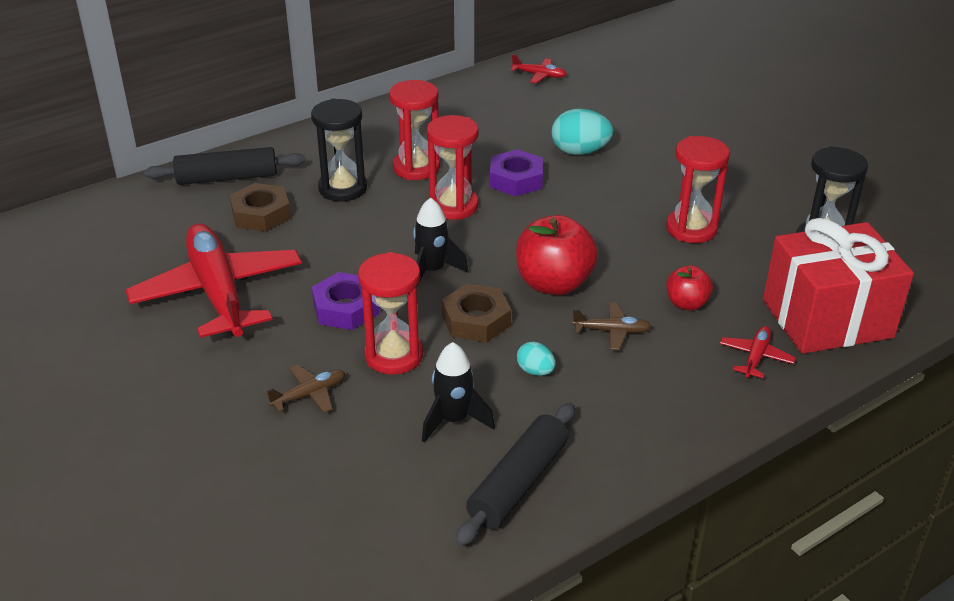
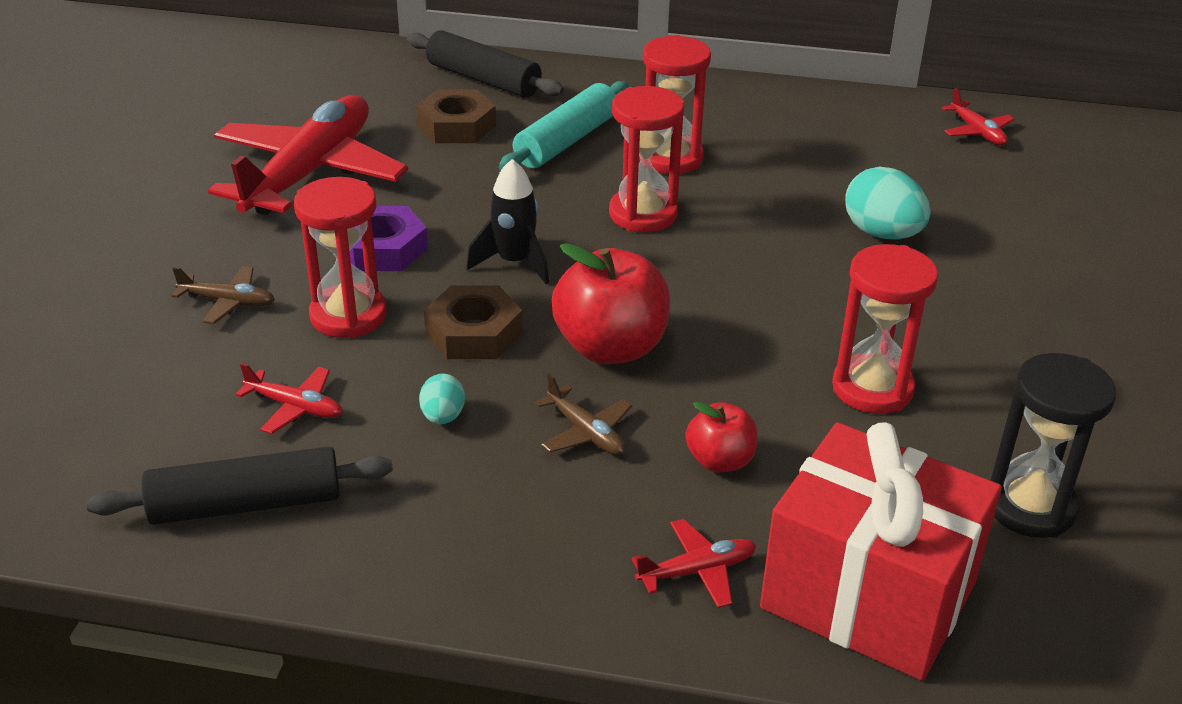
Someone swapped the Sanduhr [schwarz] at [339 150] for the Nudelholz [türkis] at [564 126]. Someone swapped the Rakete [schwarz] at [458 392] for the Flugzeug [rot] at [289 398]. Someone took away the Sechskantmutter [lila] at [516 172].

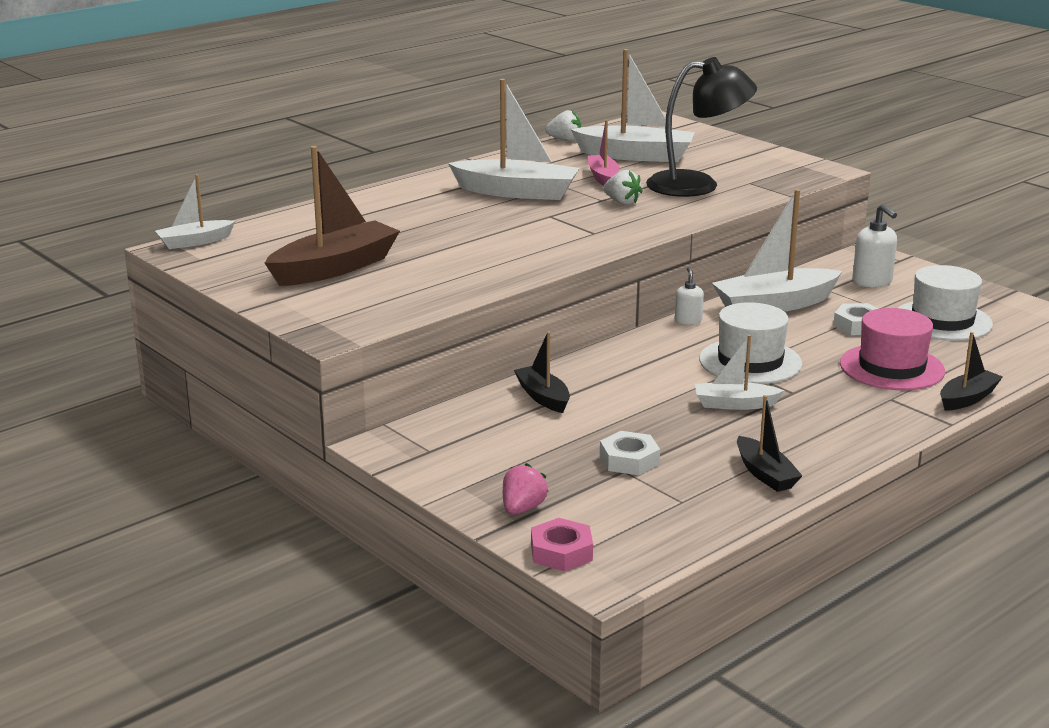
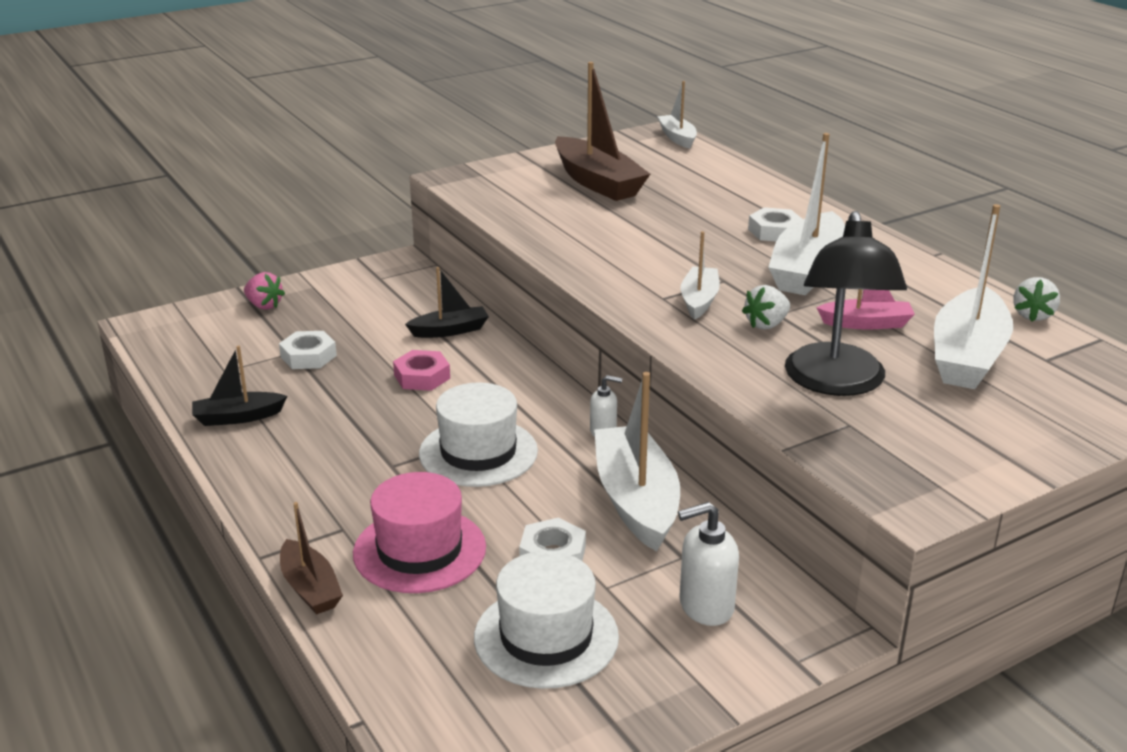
Someone carried the Sechskantmutter [rosa] from [562 544] to [421 370]. Someone carried the Boot [weiß] from [739 372] to [700 275]. Someone repainted the Boot [schwarz] at [971 371], which became the Boot [braun] at [311 558]. Someone put down the Sechskantmutter [weiß] at [775 224].

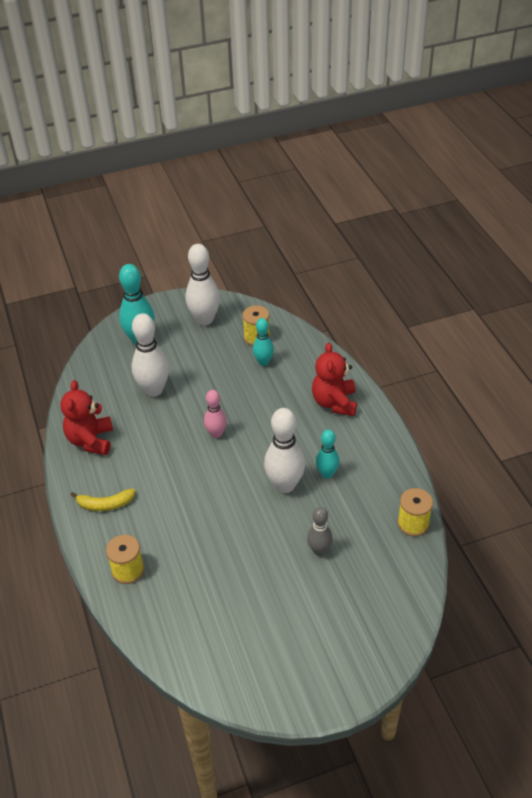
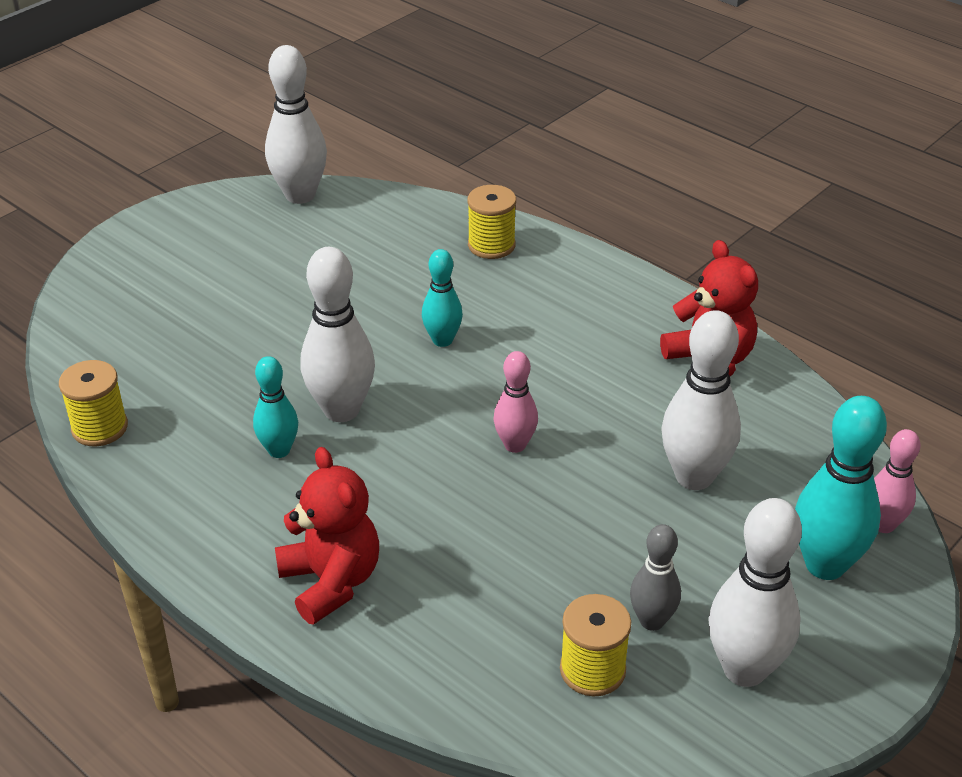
Someone took away the Banane [gelb] at [103 500]. Someone carried the Bowlingkegel [türkis] from [263 342] to [442 298]. Someone carried the Bowlingkegel [grau] from [320 531] to [655 577]. Someone put down the Bowlingkegel [weiß] at [296 124]. Someone put down the Bowlingkegel [rosa] at [897 481].

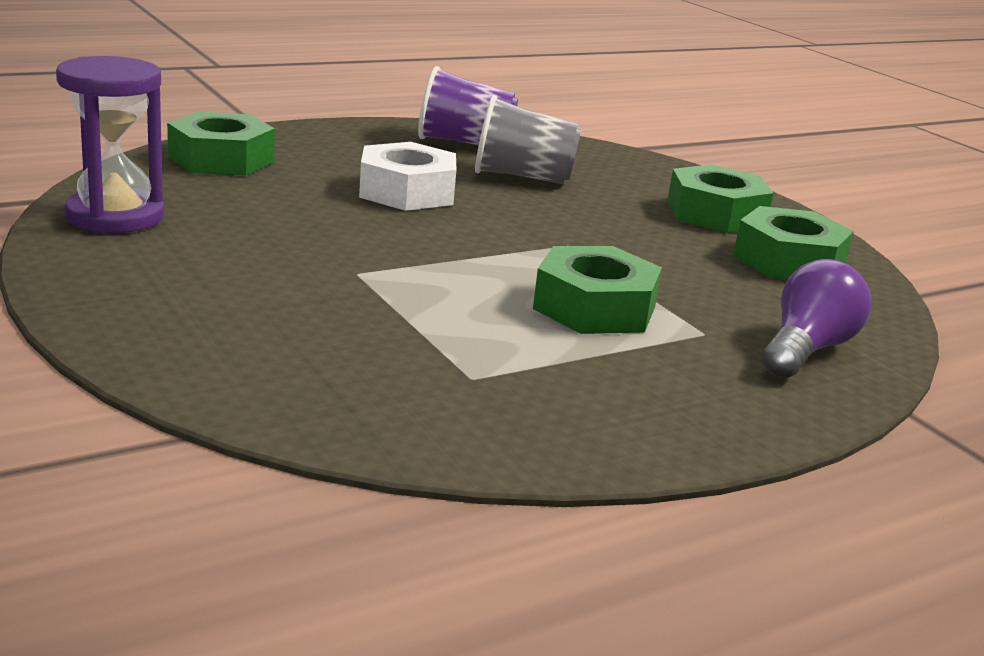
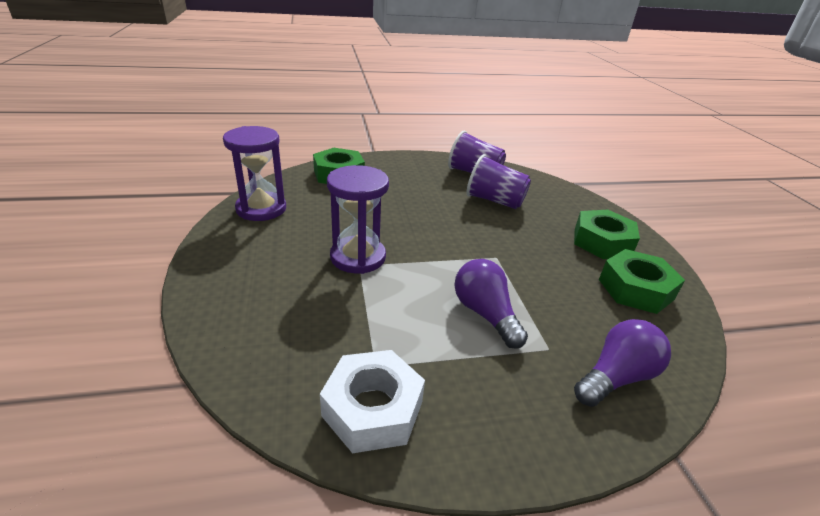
Someone carried the Sechskantmutter [weiß] from [407 176] to [372 401]. Someone repainted the Becher [grau] at [528 139], which became the Becher [lila] at [499 181]. Someone swapped the Sechskantmutter [grün] at [597 290] for the Glühbirne [lila] at [491 304]. Someone put down the Sanduhr [lila] at [358 219].

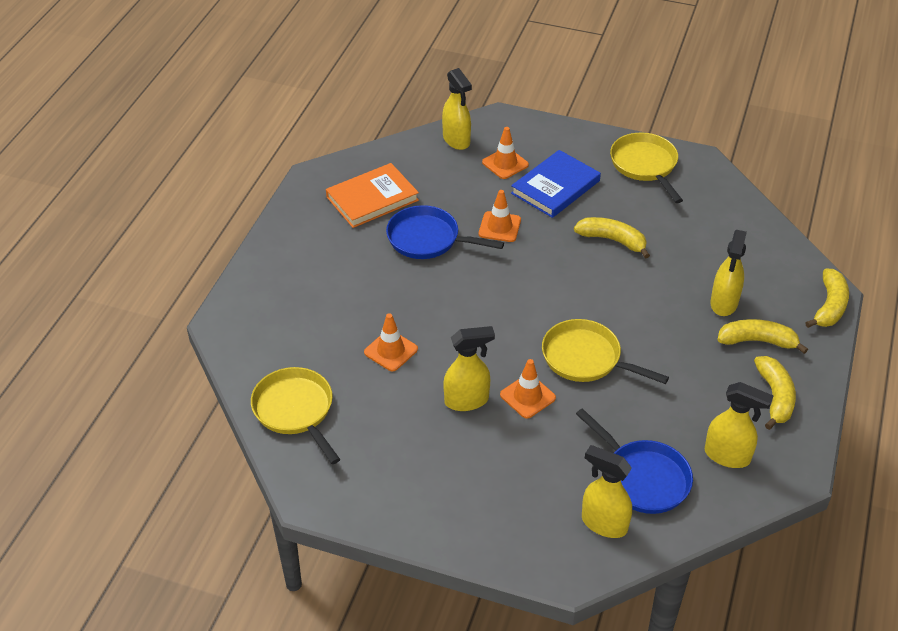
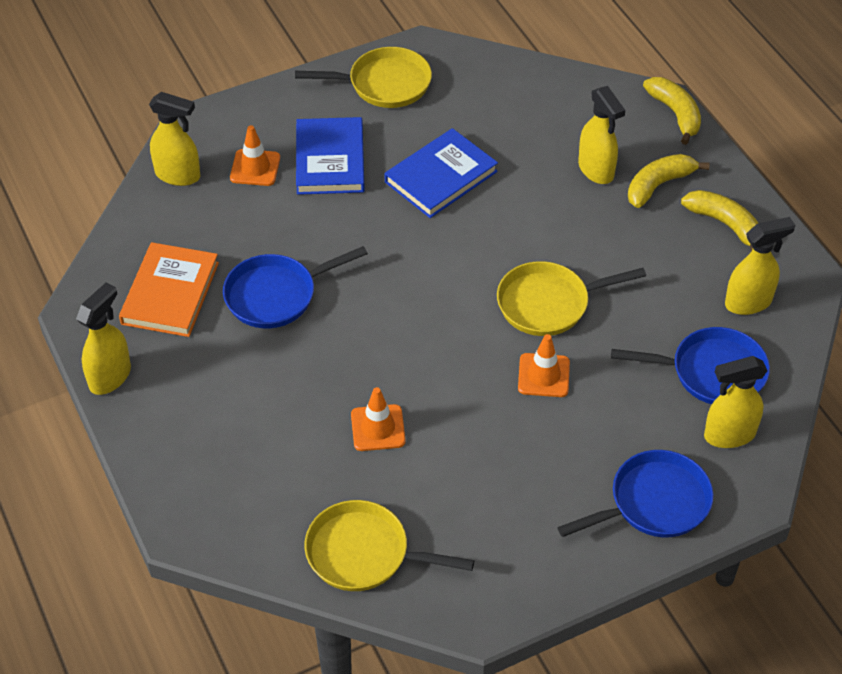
Someone carried the Sprühflasche [gelb] from [469 368] to [103 338]. Someone took away the Leitkegel [orange] at [500 216]. Someone swapped the Banane [gelb] at [612 238] for the Buch [blau] at [441 173]. Someone rotated the Pfanne [gelb] at [646 168] by 150 degrees clockwise. Someone put down the Pfanne [blau] at [635 493].

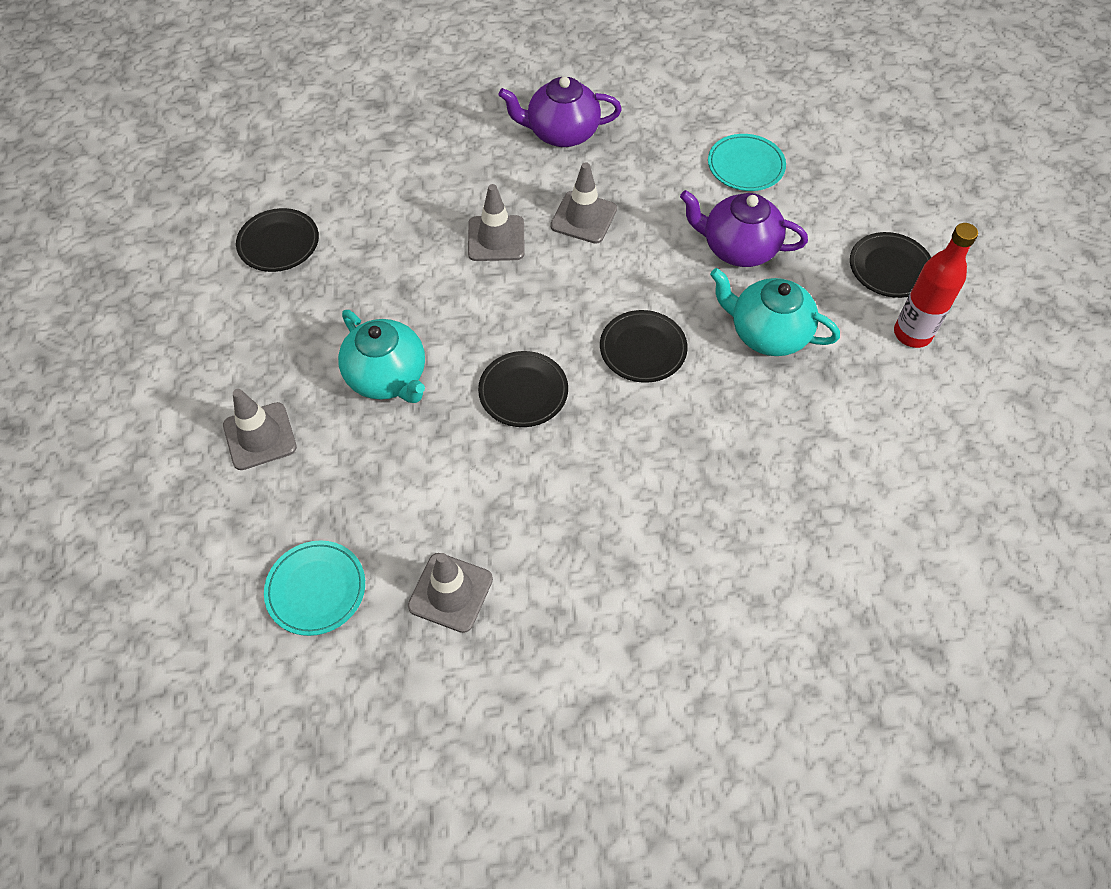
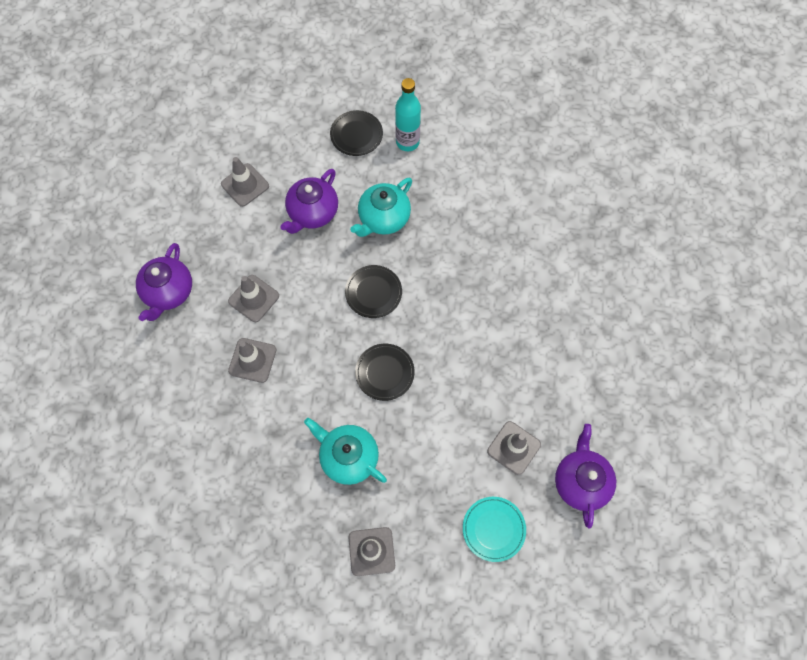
Someone took away the Teller [schwarz] at [277 240]. Someone rotated the Teekanne [türkis] at [381 356] by 120 degrees counterclockwise. Someone swapped the Teller [türkis] at [747 162] for the Leitkegel [grau] at [245 182]. Someone repainted the Flasche [rot] at [936 285], which became the Flasche [türkis] at [408 114]. Someone put down the Teekanne [lila] at [585 476].

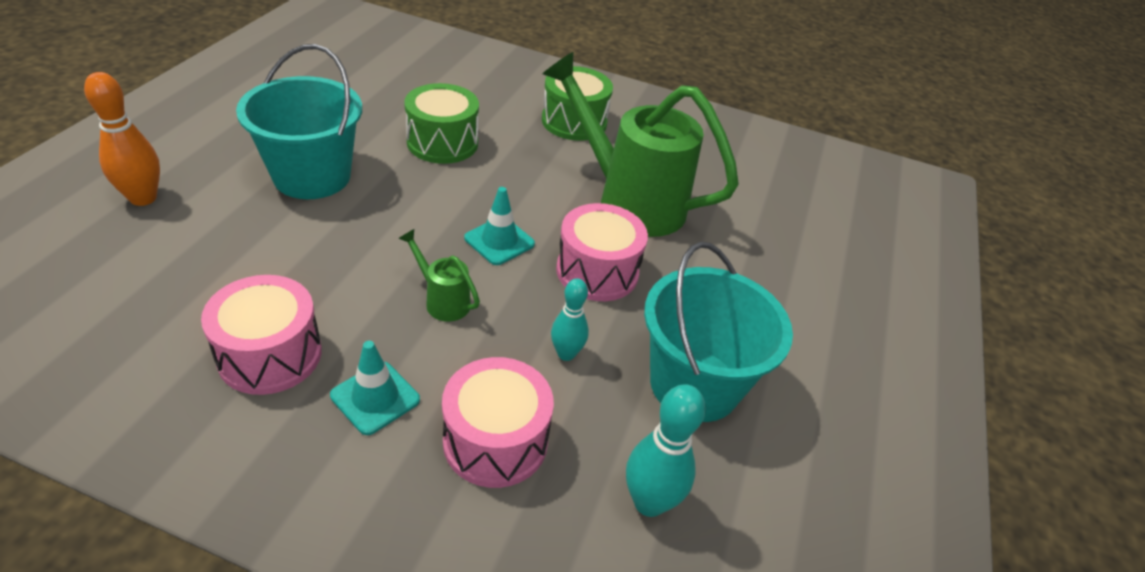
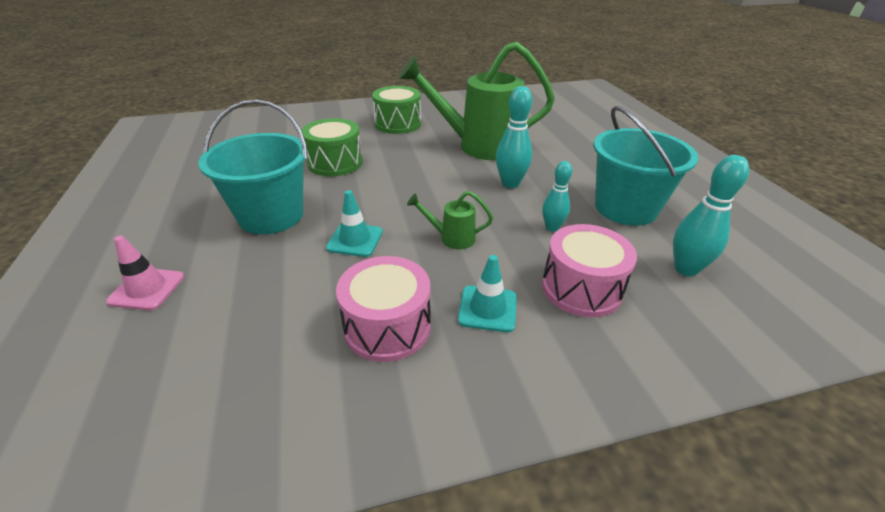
Someone swapped the Bowlingkegel [orange] at [122 139] for the Leitkegel [rosa] at [145 273]. Someone carried the Leitkegel [türkis] from [499 226] to [354 223]. Someone swapped the Trommel [rosa] at [602 252] for the Bowlingkegel [türkis] at [514 137].

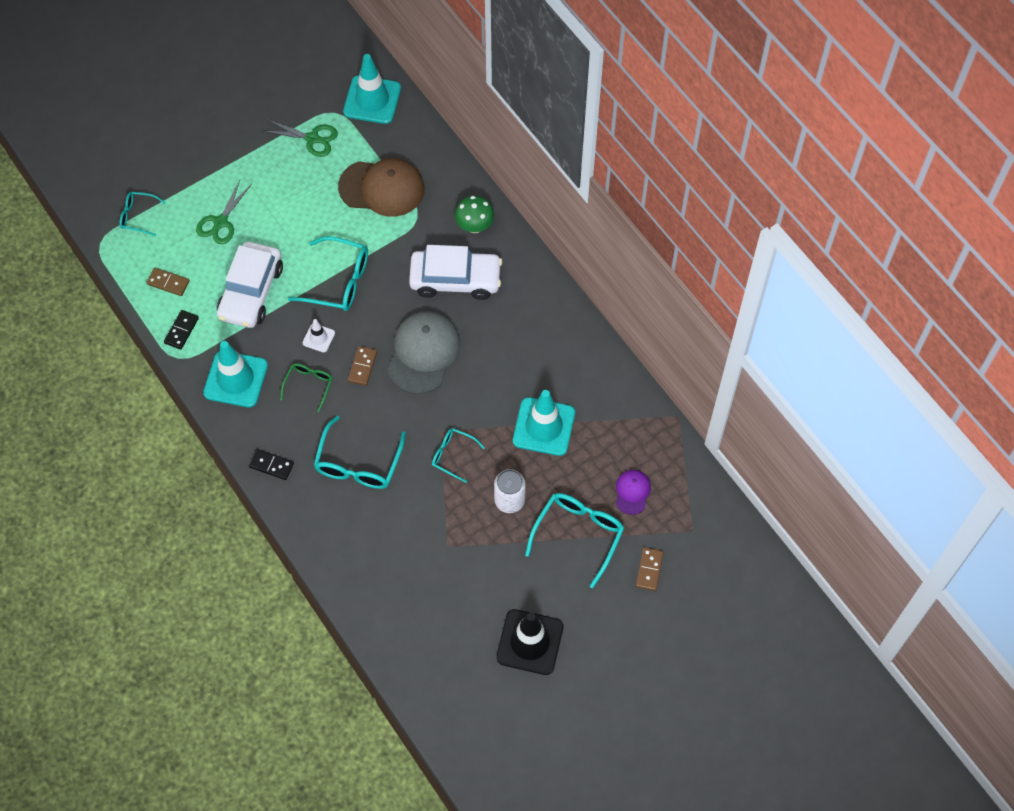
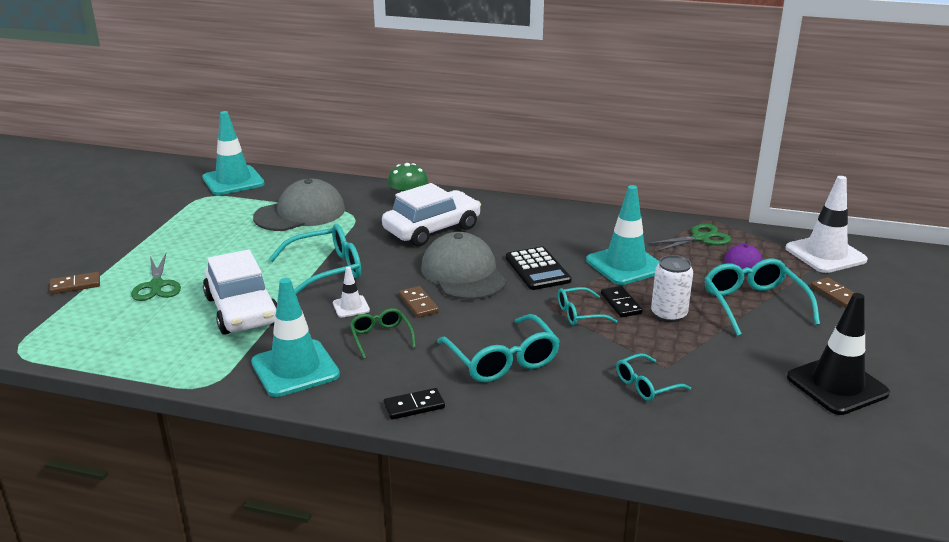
Someone carried the Brille [türkis] from [142 214] to [653 377]. Someone carried the Dominostein [braun] from [168 282] to [74 283]. Someone carried the Dominostein [schwarz] from [181 330] to [622 301]. Someone carried the Schere [grün] from [300 138] to [689 238]. Someone repainted the Kappe [braun] at [381 187], which became the Kappe [grau] at [299 205]. Someone put down the Taschenrechner [schwarz] at [539 268]. Someone put down the Leitkegel [weiß] at [826 224].

